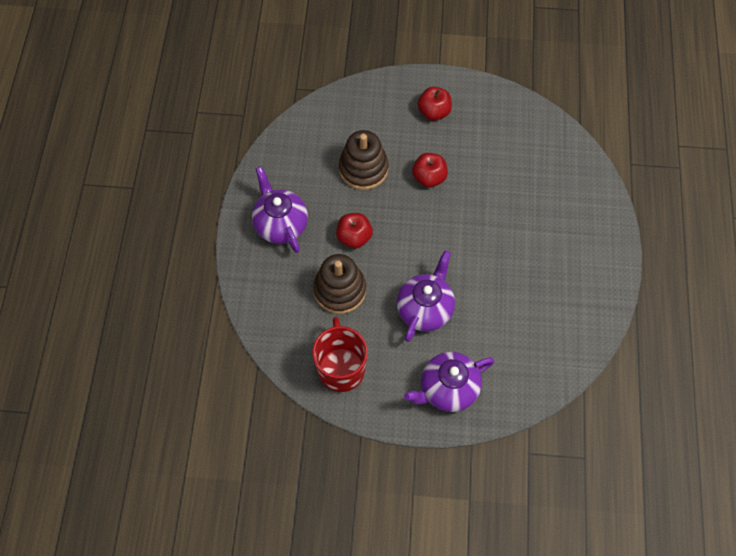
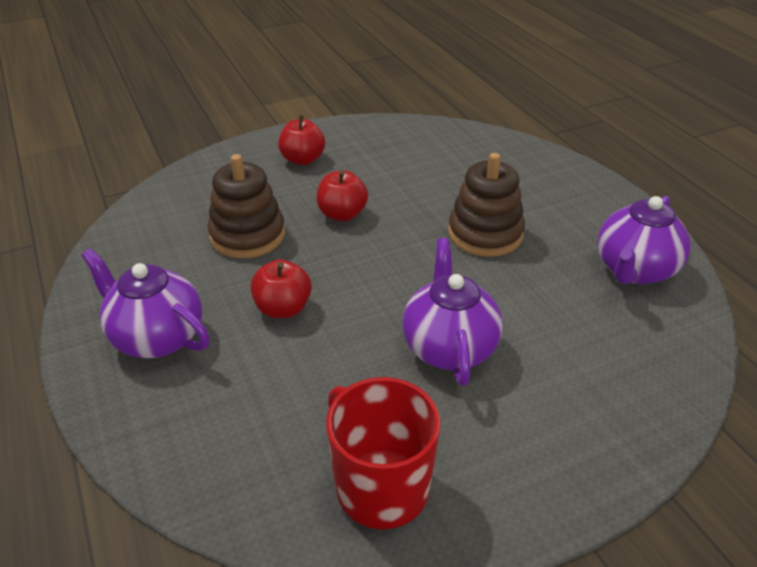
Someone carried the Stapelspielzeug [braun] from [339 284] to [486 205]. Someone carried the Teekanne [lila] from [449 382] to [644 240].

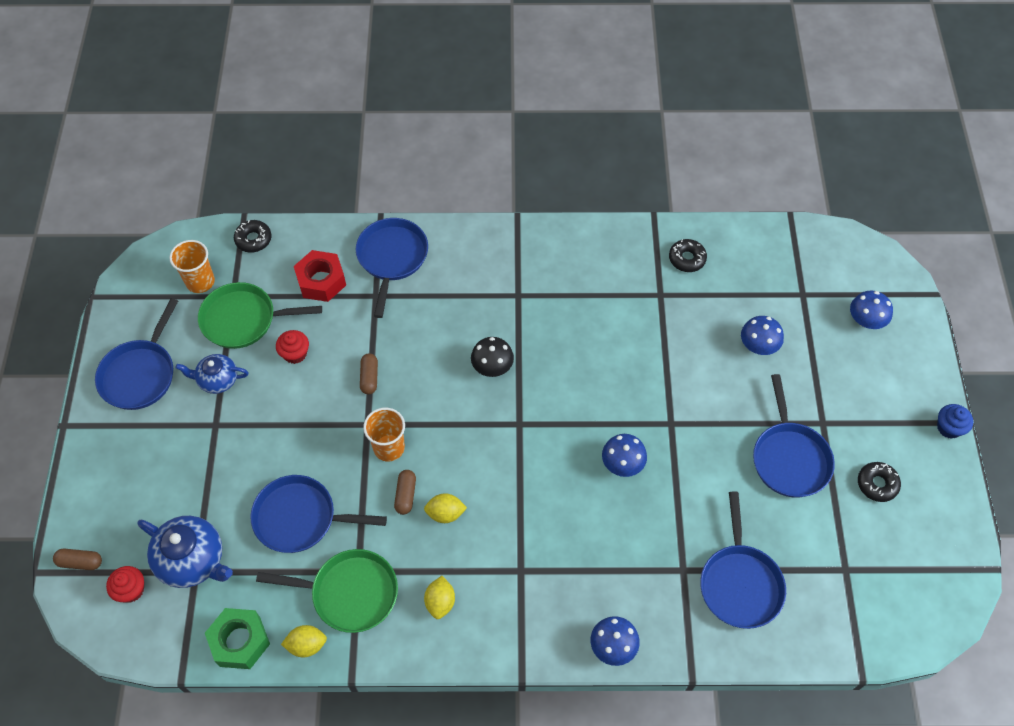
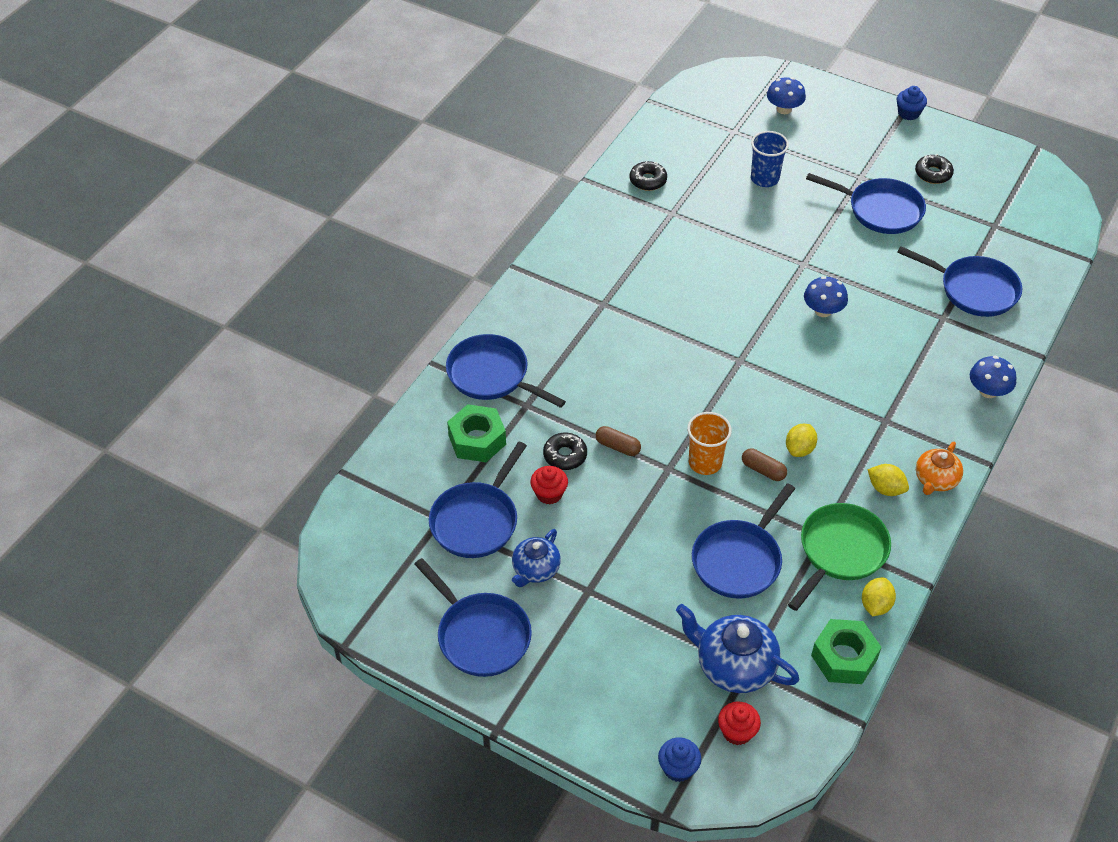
Someone swapped the Kapsel [braun] at [77 559] for the Muffin [blau] at [679 759]. Someone rotated the Teekanne [blau] at [185 552] by 120 degrees counterclockwise. Someone took away the Becher [orange] at [192 266]. Someone repainted the Pfanne [grün] at [260 315], which became the Pfanne [blau] at [478 500]. Someone carried the Donut [schwarz] from [253 236] to [565 451]. Someone repainted the Sechskantmutter [rot] at [320 276], which became the Sechskantmutter [grün] at [476 433]. Someone took away the Pilz [schwarz] at [492 357]. Someone swapped the Pilz [blau] at [762 335] for the Becher [blau] at [770 159]. Someone put down the Teekanne [orange] at [939 468].

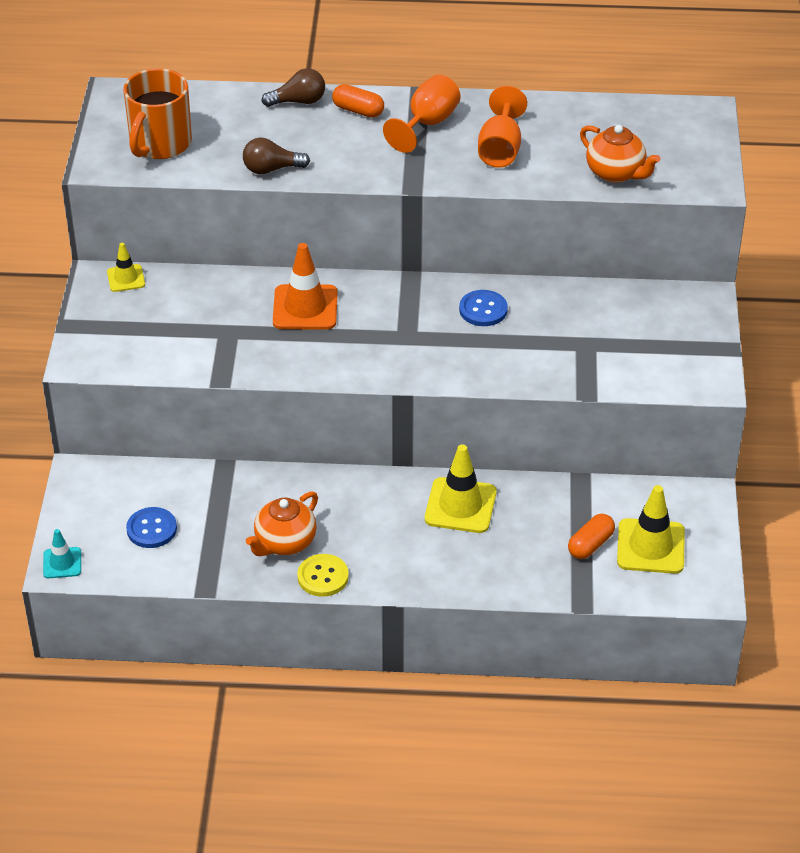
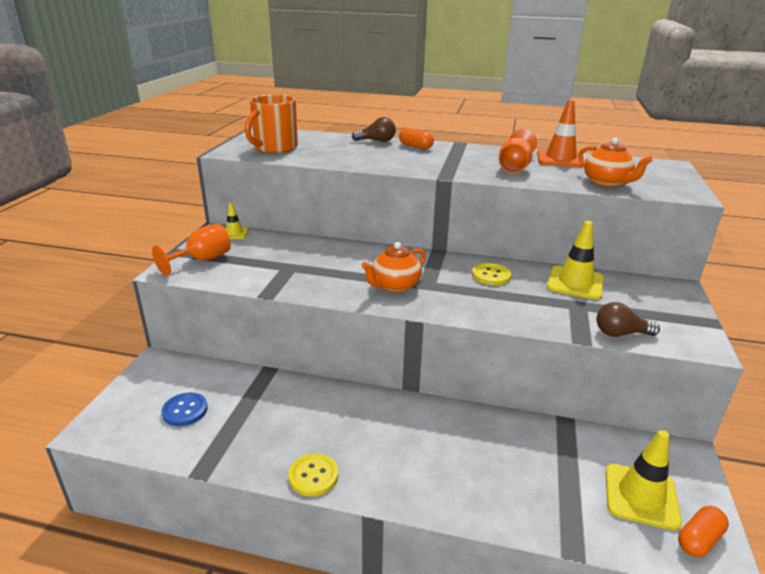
Someone took away the Leitkegel [türkis] at [62 553]. Someone carried the Glühbirne [braun] from [276 155] to [628 319]. Someone carried the Teekanne [orange] from [282 523] to [393 267]. Someone carried the Leitkegel [orange] from [305 286] to [561 133]. Someone carried the Kelch [orange] from [422 114] to [191 250]. Someone carried the Leitkegel [gelb] from [461 488] to [575 260]. Someone repainted the Knopf [blau] at [483 308], which became the Knopf [gelb] at [491 274]. Someone carried the Kapsel [orange] from [591 536] to [703 531].

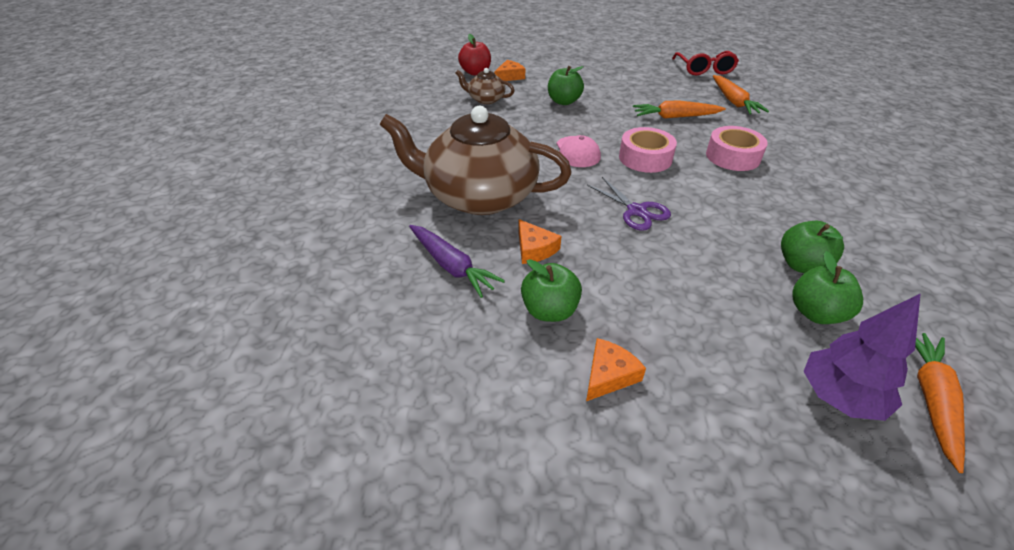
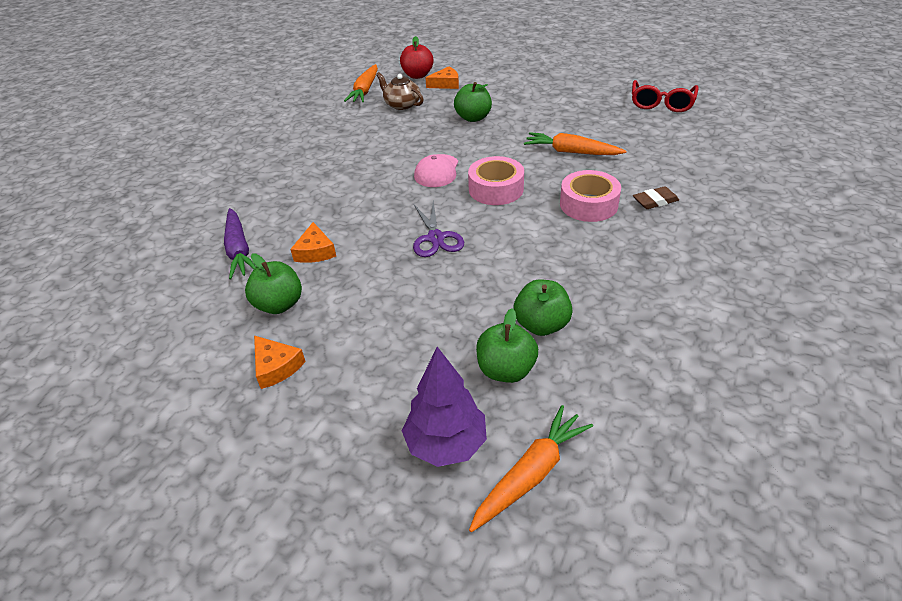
Someone took away the Teekanne [braun] at [476 160]. Someone rotated the Käse [orange] at [616 369] by 75 degrees clockwise. Someone carried the Karotte [orange] from [741 94] to [361 83]. Someone put down the Radiergummi [braun] at [656 197].

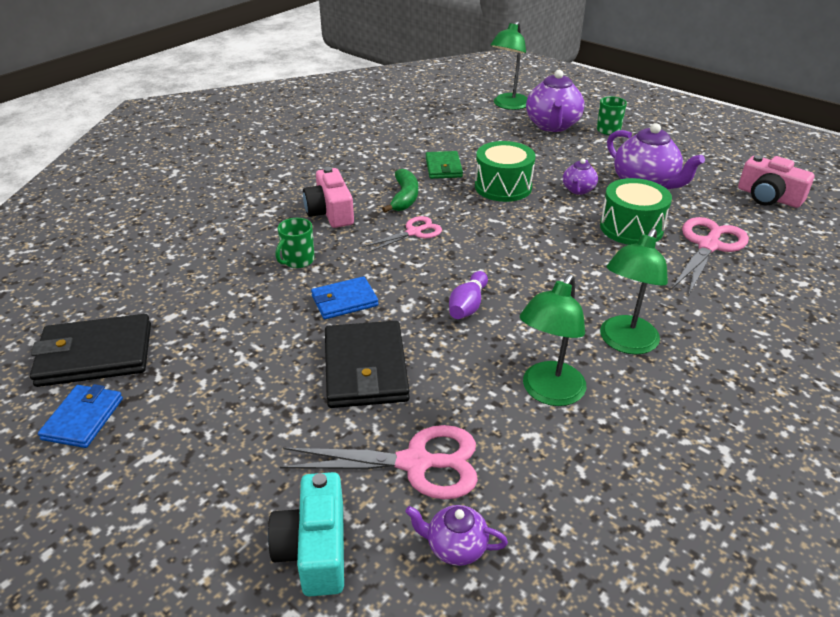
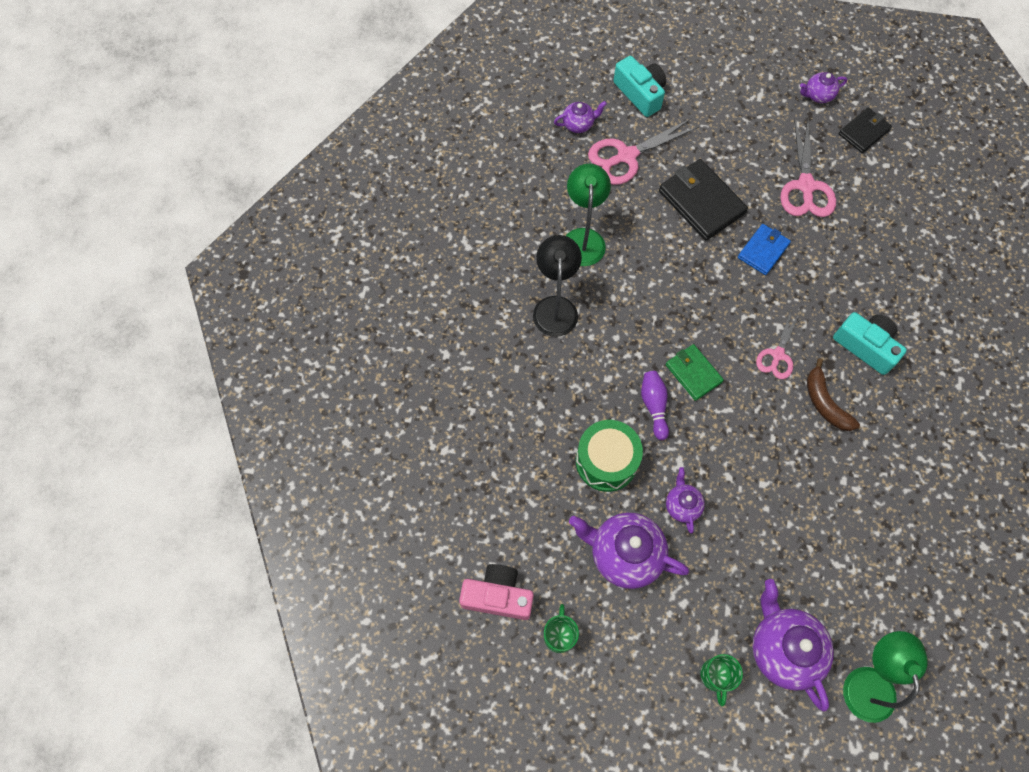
Someone scaled the Geldbörse [schwarz] at [90 350] by 0.61. Someone swapped the Geldbörse [blau] at [80 416] for the Teekanne [lila] at [823 87]. Someone carried the Tasse [grün] from [295 243] to [561 628]. Someone repainted the Kamera [rosa] at [328 197], which became the Kamera [türkis] at [870 343]. Someone repainted the Banane [grün] at [400 191], which became the Banane [braun] at [833 394]. Someone carried the Geldbörse [grün] from [444 165] to [695 372]. Someone carried the Bowlingkegel [lila] from [468 295] to [655 405]. Someone took away the Trommel [grün] at [505 171]. Someone repainted the Lampe [grün] at [634 291], which became the Lampe [schwarz] at [557 286]. Someone carried the Schere [rosa] from [710 256] to [808 167].

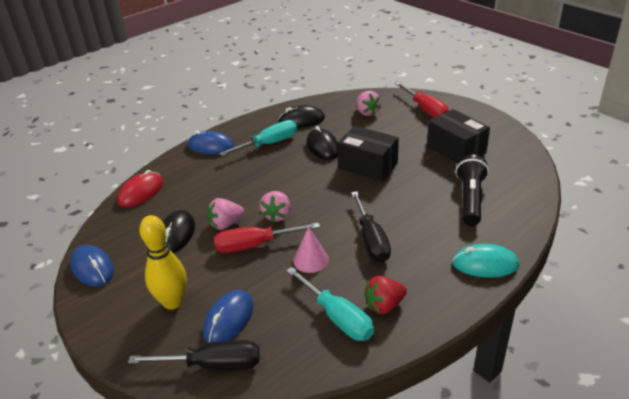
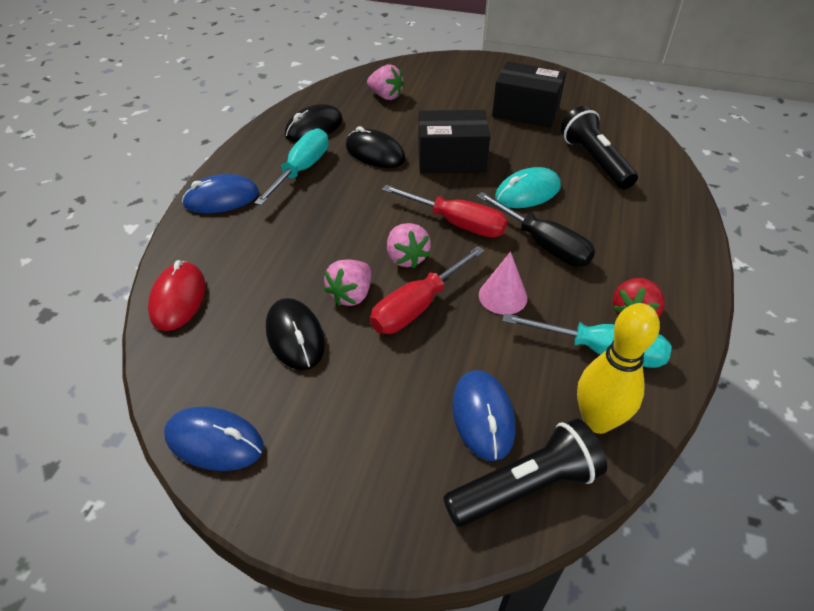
Someone swapped the Schraubenzieher [schwarz] at [194 355] for the Taschenlampe [schwarz] at [525 472]. Someone carried the Bowlingkegel [gelb] from [163 262] to [618 368]. Someone carried the Schraubenzieher [rot] from [422 100] to [445 211]. Someone carried the Computermaus [türkis] from [485 261] to [528 187].

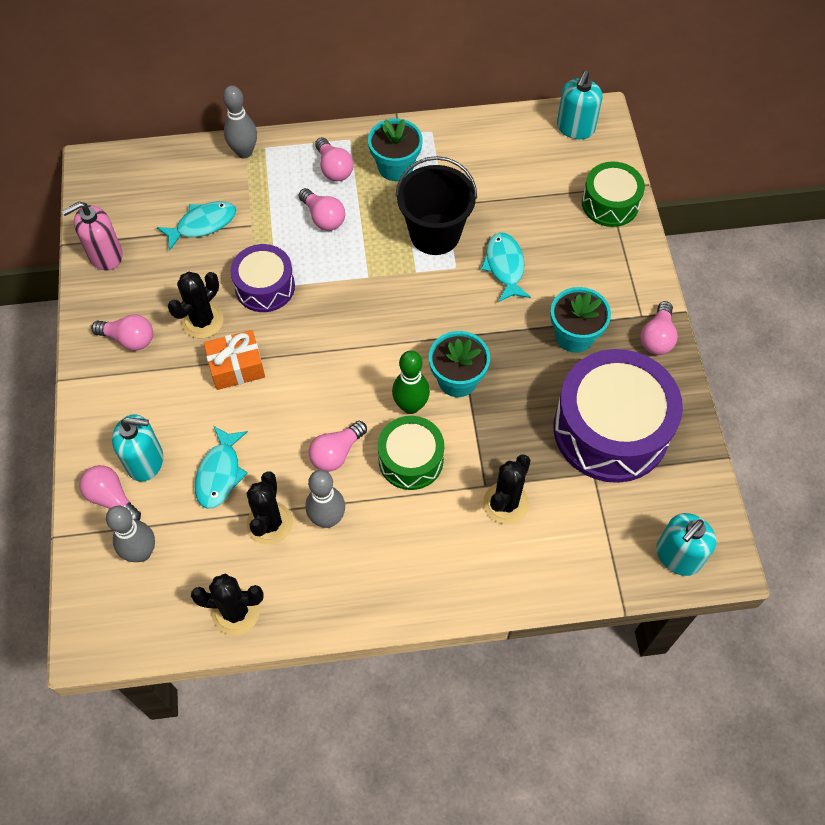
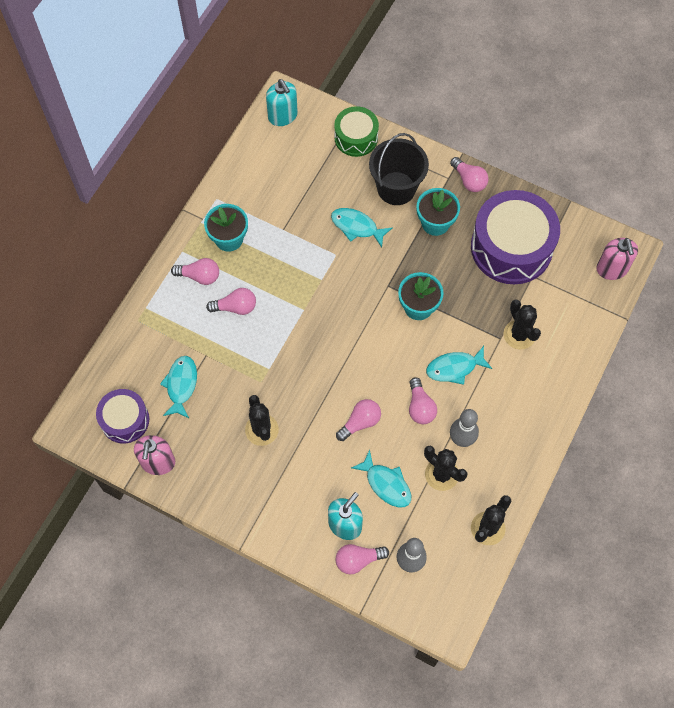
Someone carried the Glühbirne [rosa] from [122 332] to [358 420]. Someone took away the Geschenk [orange] at [234 360]. Someone took away the Bowlingkegel [grau] at [240 122]. Someone carried the Trommel [lila] from [262 278] to [122 416]. Someone swapped the Trommel [grün] at [411 453] for the Fisch [türkis] at [459 365]. Someone took away the Bowlingkegel [grün] at [411 382]. Someone carried the Eimer [schwarz] from [436 205] to [399 169]. Someone repainted the Seifenspender [türkis] at [686 544], which became the Seifenspender [rosa] at [617 259].

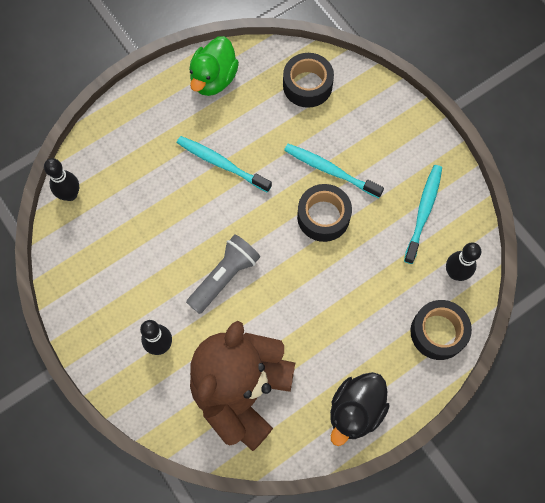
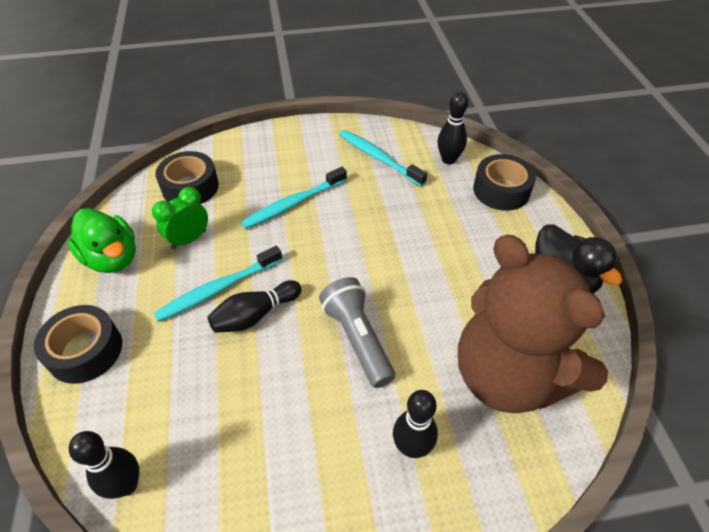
Someone carried the Klebeband [schwarz] from [324 213] to [78 344]. Someone put down the Wecker [grün] at [180 218]. Someone put down the Bowlingkegel [schwarz] at [254 306].

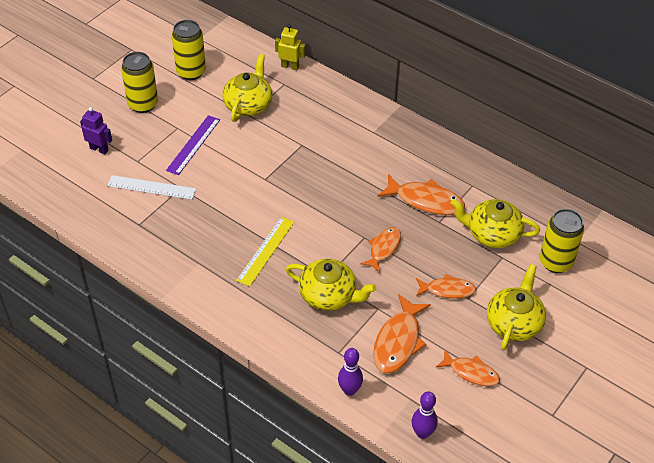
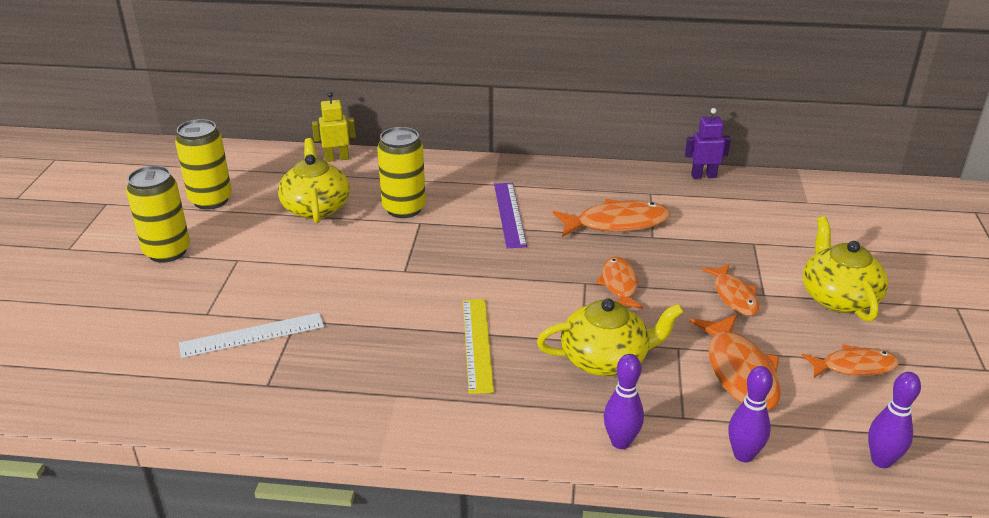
Someone carried the Roboter [lila] from [96 131] to [708 143]. Someone carried the Lineal [lila] from [193 145] to [510 215]. Someone rotated the Fisch [orange] at [446 286] by 105 degrees clockwise. Someone took away the Teekanne [gelb] at [495 223]. Someone carried the Dose [gelb] from [562 241] to [401 172]. Someone put down the Bowlingkegel [lila] at [624 401].

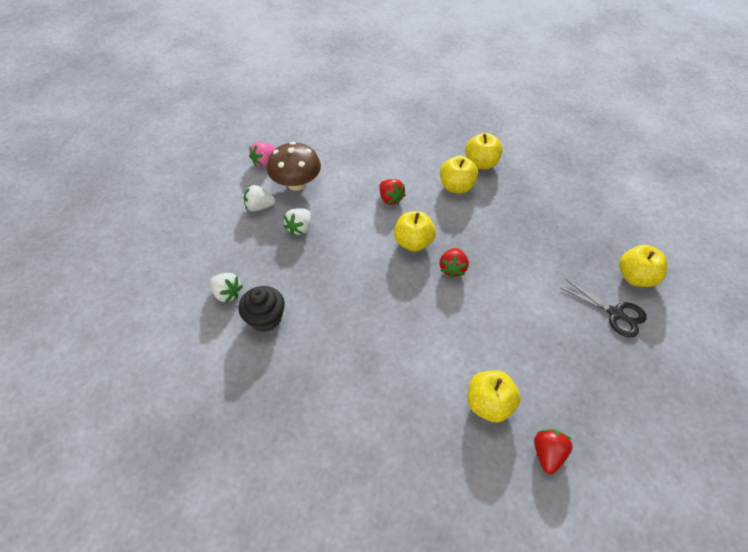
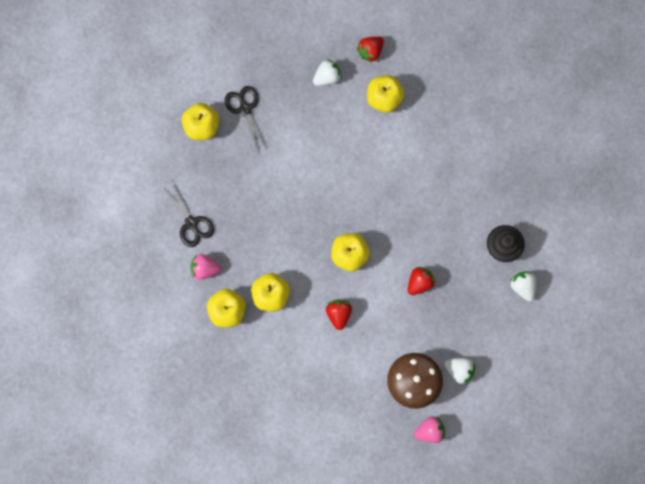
Someone carried the Erdbeere [weiß] from [297 222] to [327 72]. Someone carried the Erdbeere [rot] from [454 263] to [421 281]. Someone put down the Schere [schwarz] at [188 214]. Someone put down the Erdbeere [rosa] at [205 267].

